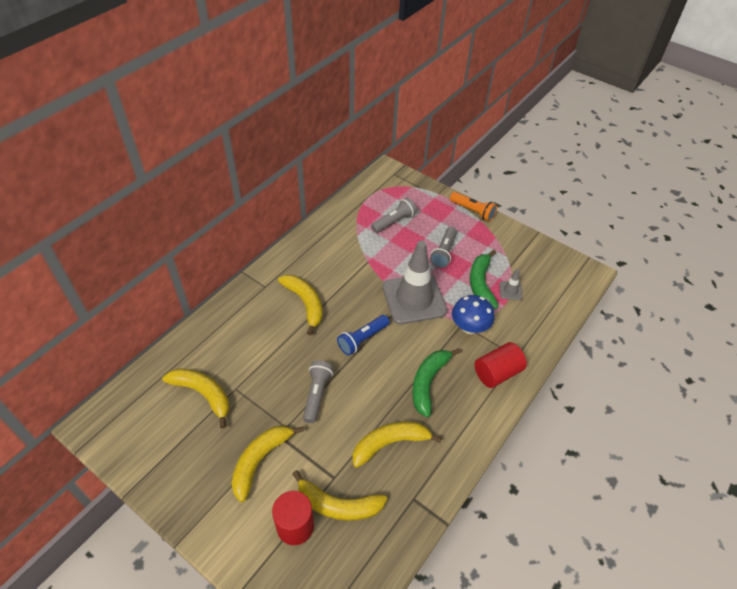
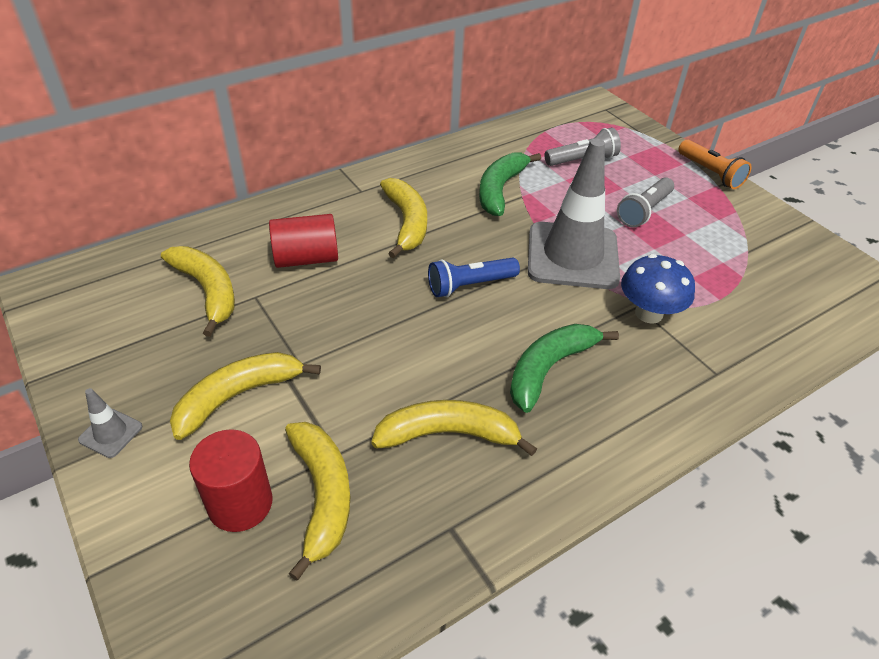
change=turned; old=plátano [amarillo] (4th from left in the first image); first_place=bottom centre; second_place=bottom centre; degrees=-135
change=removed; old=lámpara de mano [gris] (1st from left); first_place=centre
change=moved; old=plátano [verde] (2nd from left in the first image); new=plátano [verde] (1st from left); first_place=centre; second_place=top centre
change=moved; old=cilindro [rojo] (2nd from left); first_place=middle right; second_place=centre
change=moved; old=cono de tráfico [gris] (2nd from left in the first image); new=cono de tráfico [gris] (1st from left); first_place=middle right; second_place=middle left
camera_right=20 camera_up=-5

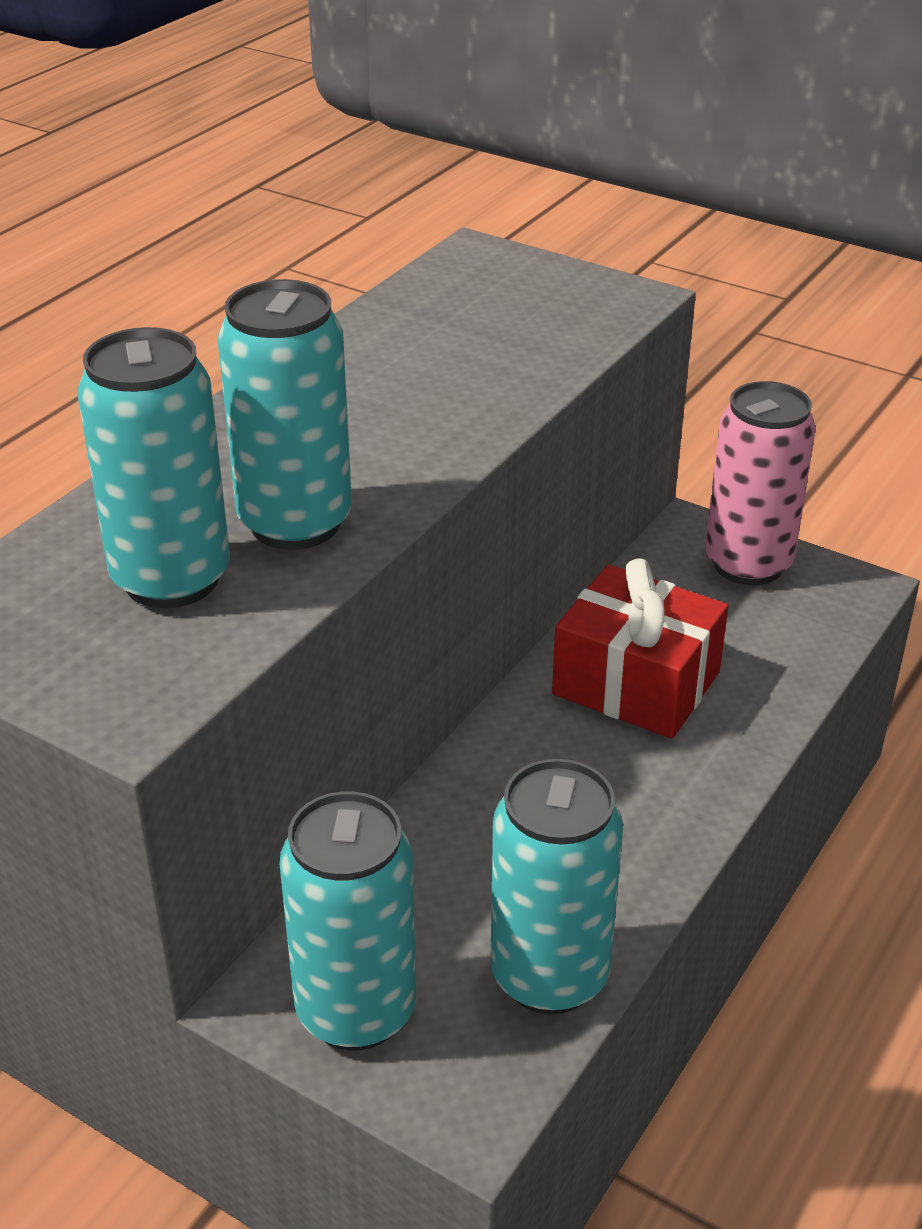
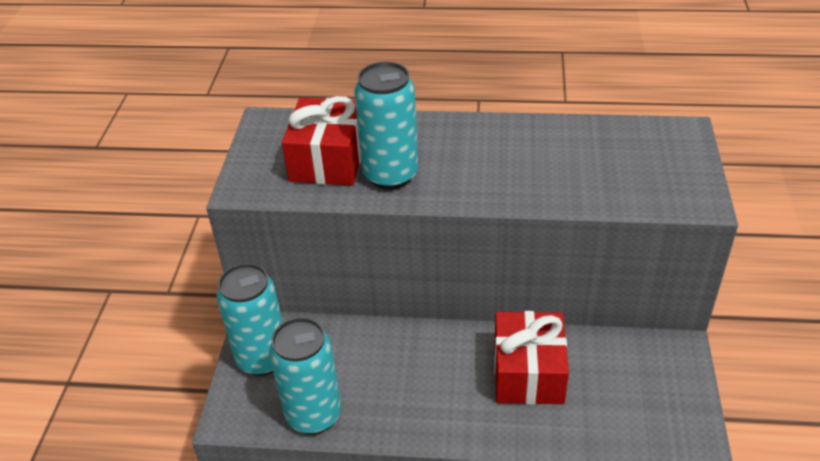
change=replaced; old=lata [turquesa] (1st from left); new=regalo [rojo] (1st from left); first_place=middle left; second_place=top centre
change=removed; old=lata [rosa]; first_place=middle right
camera_right=65 camera_up=5

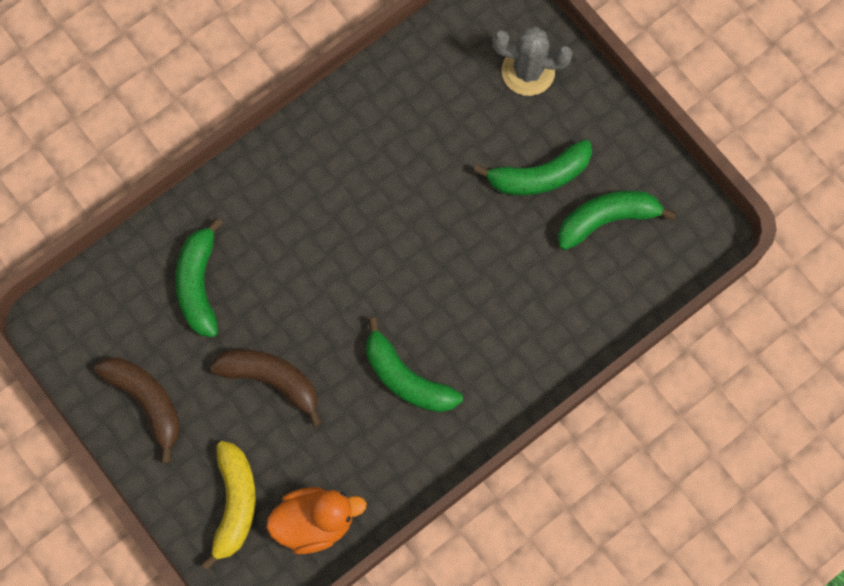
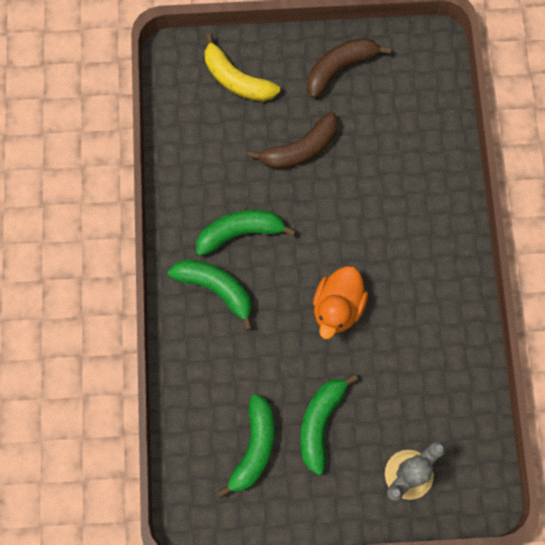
change=turned; old=plátano [marrón] (1st from left in the first image); first_place=bottom left; second_place=top centre; degrees=150
change=moved; old=plátano [verde] (1st from left); first_place=middle left; second_place=centre
change=moved; old=pato [naranja]; first_place=bottom centre; second_place=centre
camera_right=125 camera_up=0

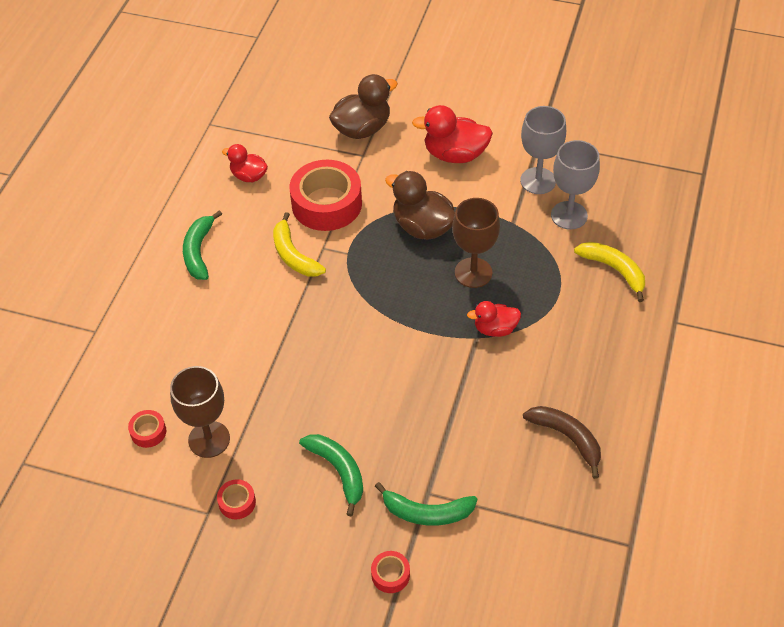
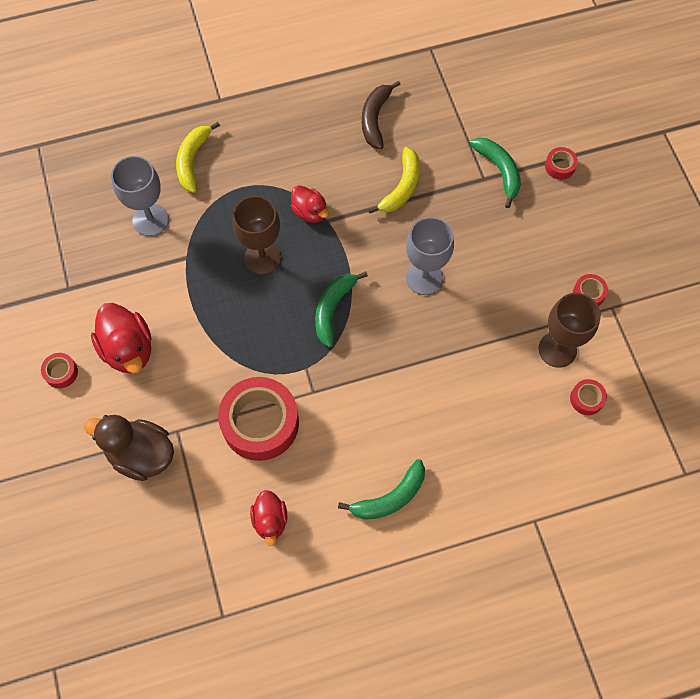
change=moved; old=plátano [amarillo] (1st from left in the first image); new=plátano [amarillo] (2nd from left); first_place=centre; second_place=top centre
change=moved; old=plátano [verde] (2nd from left in the first image); new=plátano [verde] (1st from left); first_place=bottom centre; second_place=centre
change=removed; old=pato [marrón] (2nd from left); first_place=top centre
change=moved; old=copa [gris] (1st from left in the first image); new=copa [gris] (2nd from left); first_place=top right; second_place=centre
change=added; new=cinta adhesiva [rojo] (1st from left); second_place=middle left
camera_right=-125 camera_up=15

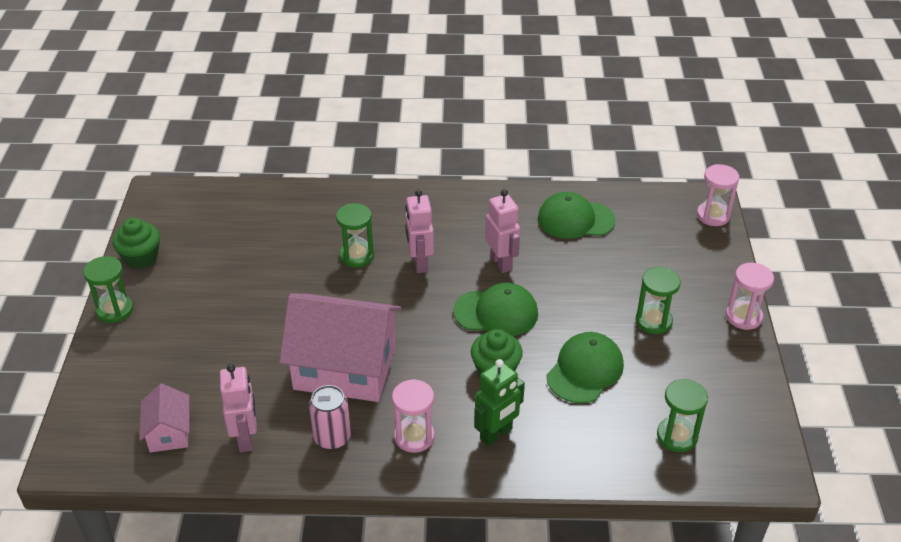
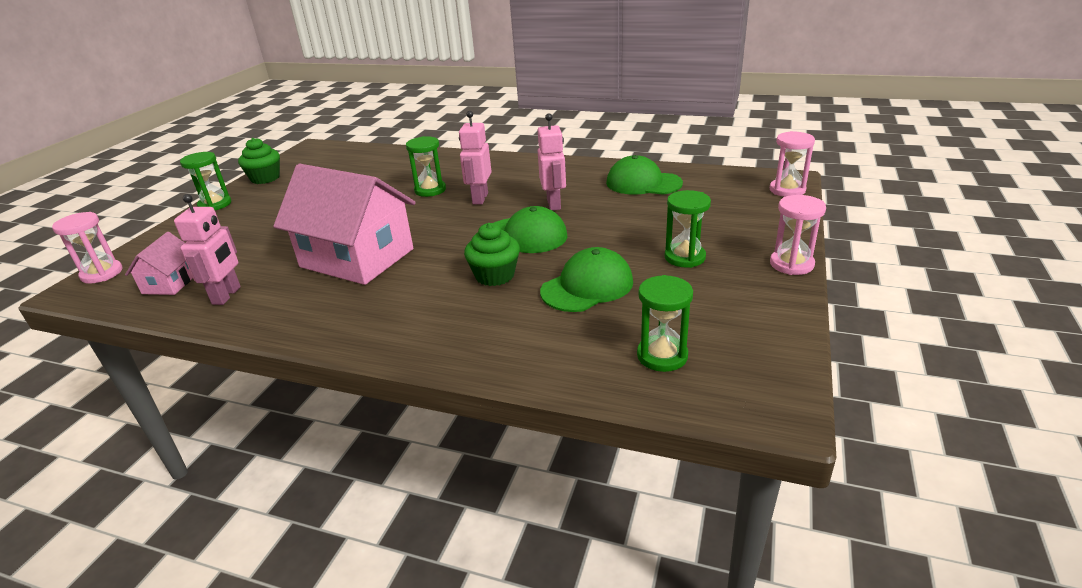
change=removed; old=lata [rosa]; first_place=bottom centre
change=moved; old=reloj de arena [rosa] (1st from left); first_place=bottom centre; second_place=middle left
change=removed; old=robot [verde]; first_place=bottom centre
camera_right=20 camera_up=-10

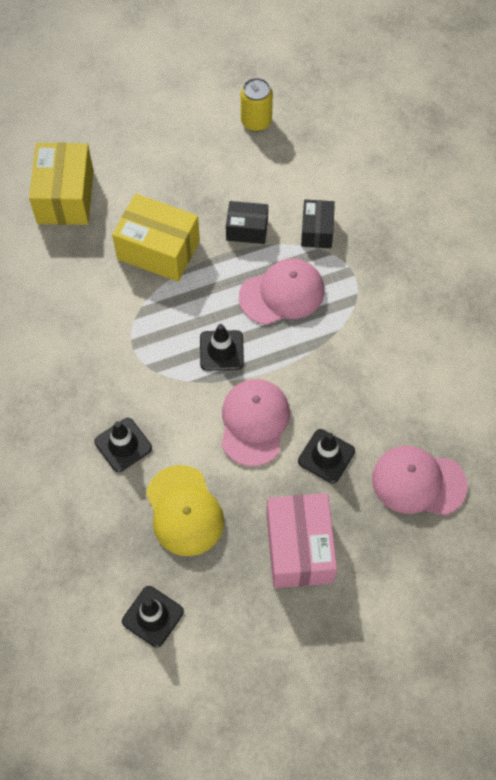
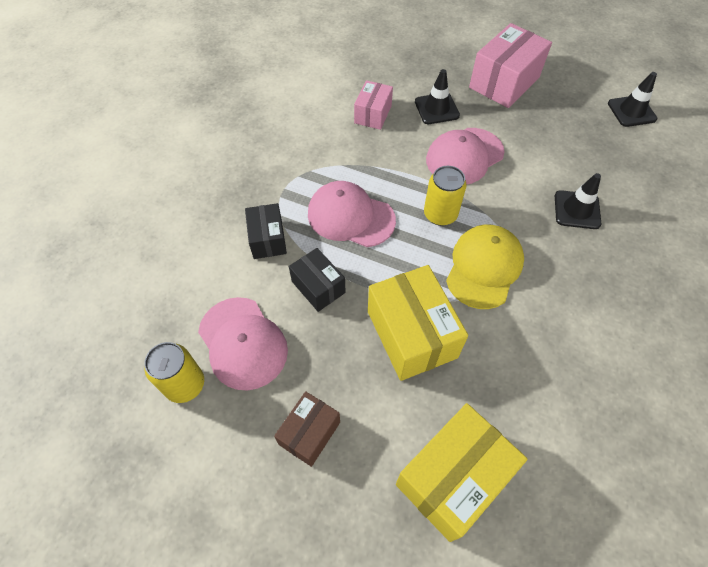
change=moved; old=gorra [amarillo]; first_place=centre; second_place=middle right
change=replaced; old=cono de tráfico [negro] (3rd from left); new=lata [amarillo] (2nd from left); first_place=centre; second_place=centre
change=turned; old=caja [negro] (2nd from left in the first image); first_place=top centre; second_place=centre; degrees=-60
change=moved; old=gorra [rosa] (3rd from left in the first image); new=gorra [rosa] (1st from left); first_place=middle right; second_place=centre
change=added; new=caja [marrón]; second_place=bottom centre
change=added; new=caja [rosa] (1st from left); second_place=top centre
camera_right=-135 camera_up=-5

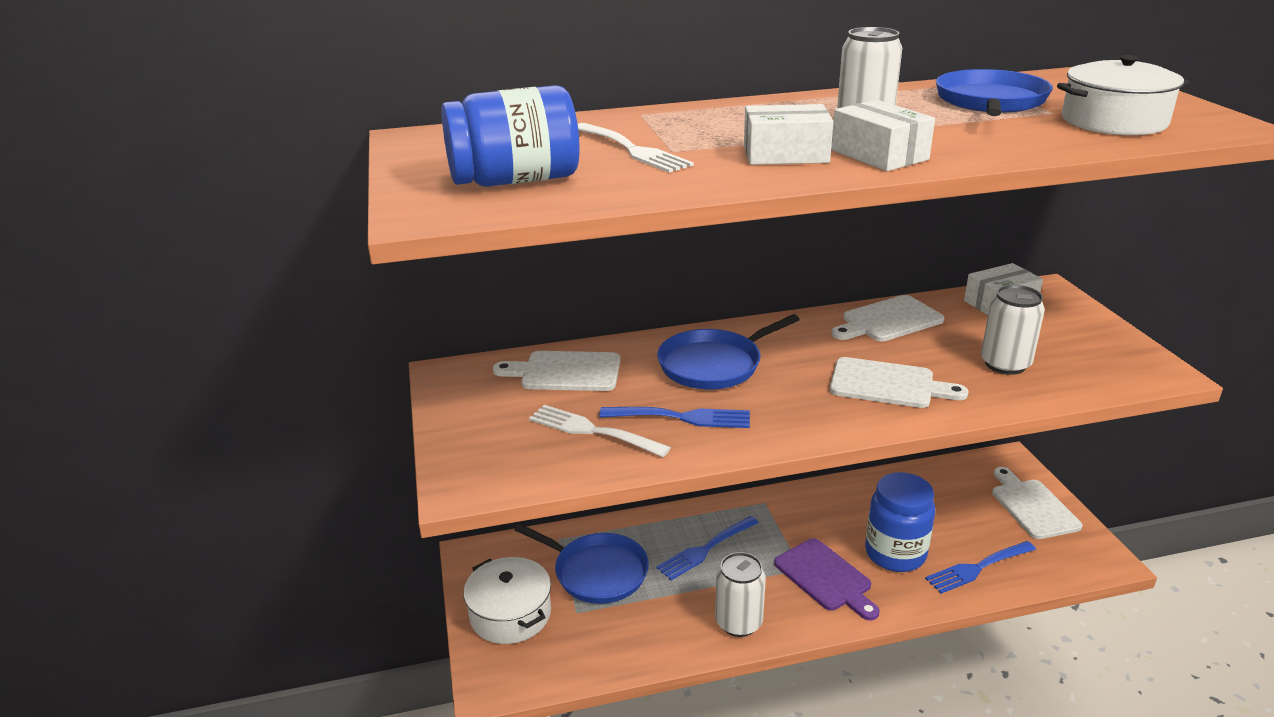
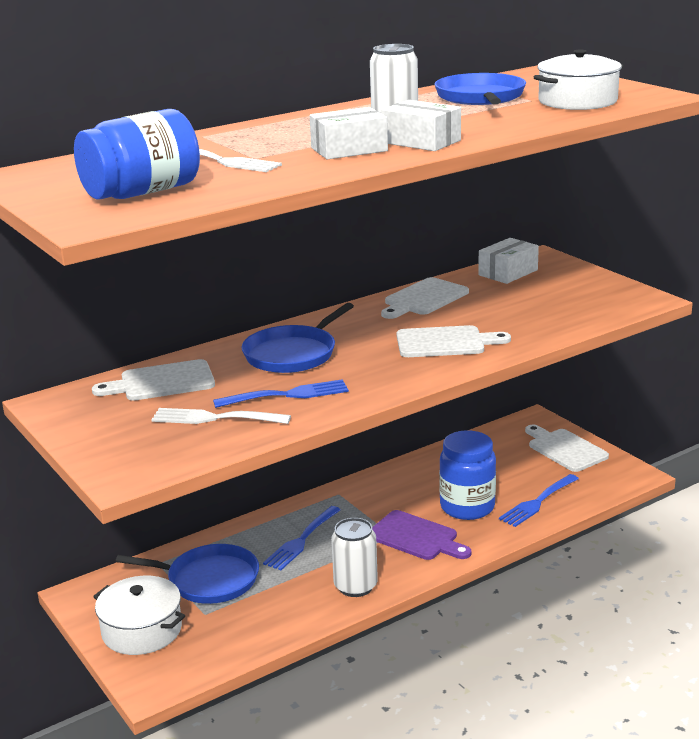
change=removed; old=lata [blanco] (3rd from left); first_place=middle right
camera_right=-20 camera_up=-5

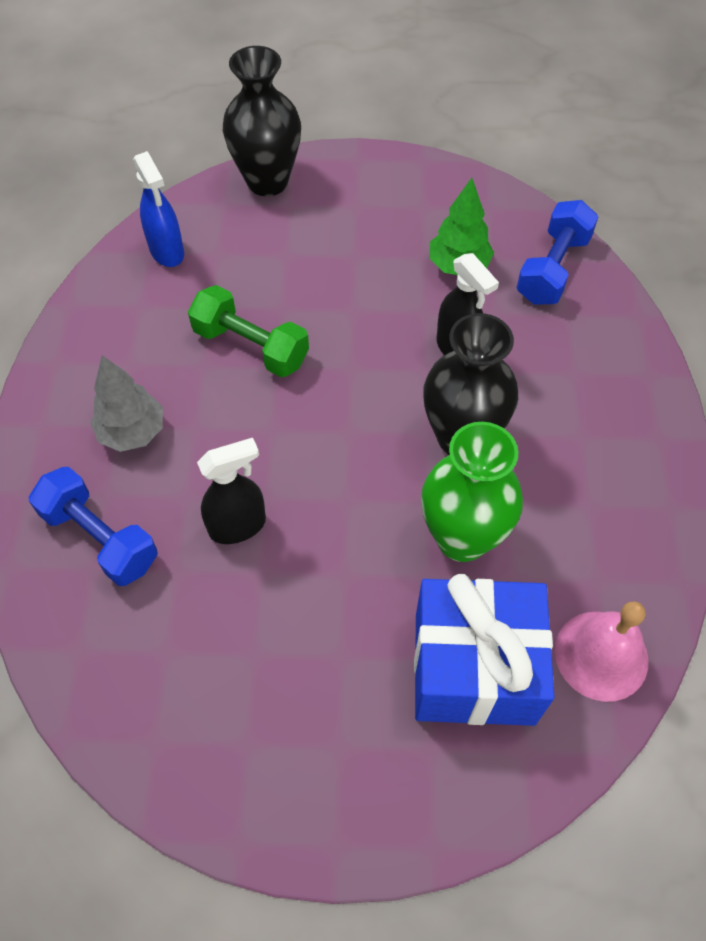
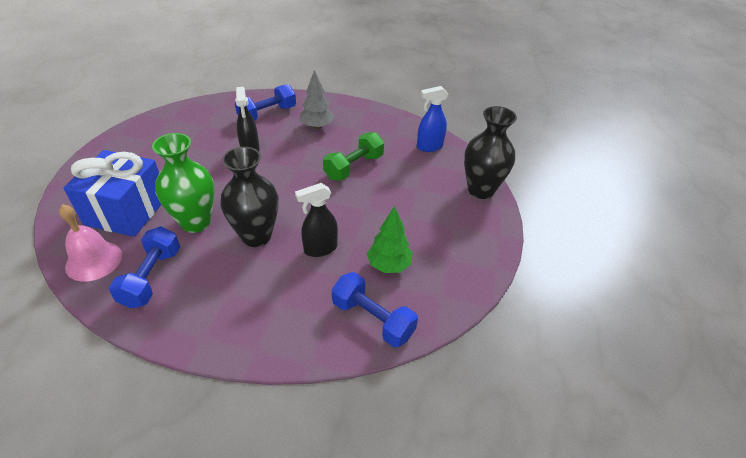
change=added; new=mancuerna [azul] (1st from left); second_place=middle left
camera_right=100 camera_up=-15

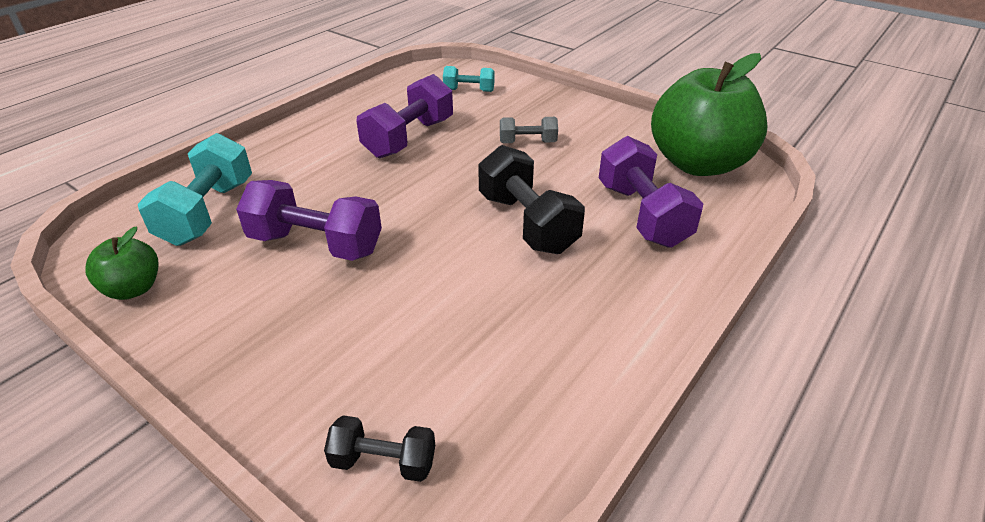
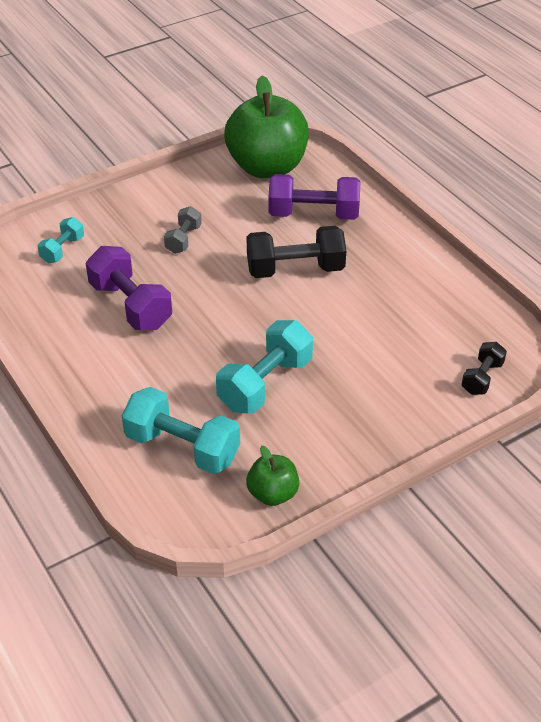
change=recoloured; old=mancuerna [morado] (1st from left); new=mancuerna [turquesa] (3rd from left); first_place=middle left; second_place=centre
camera_right=-70 camera_up=5

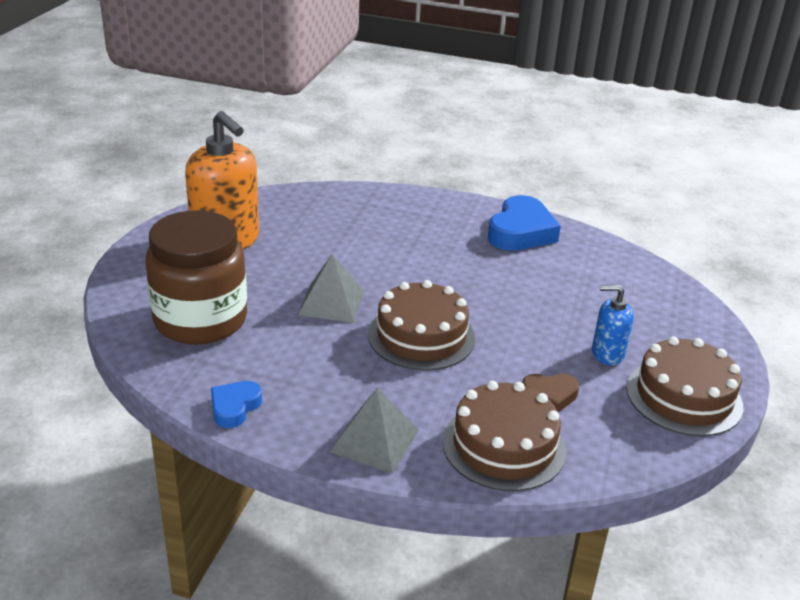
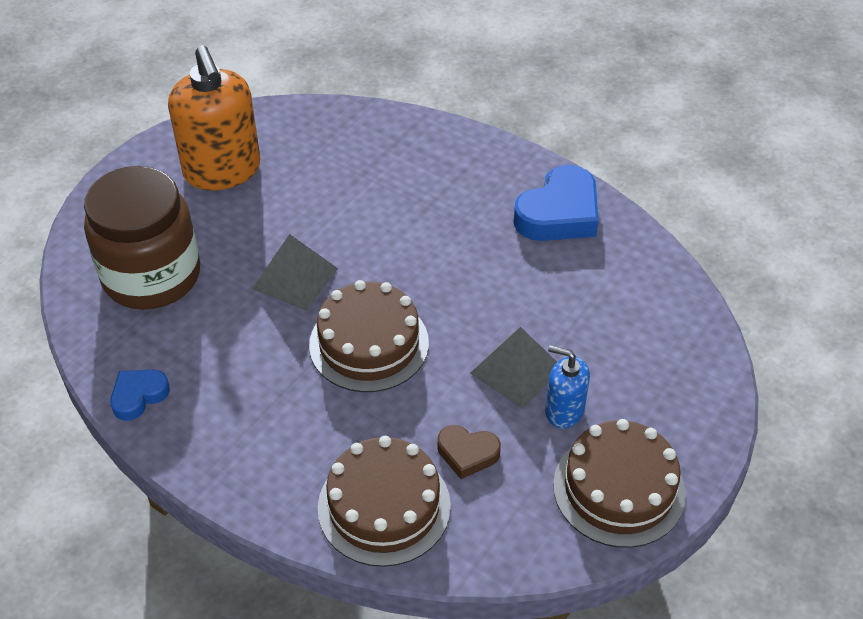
change=moved; old=pirámide [gris] (2nd from left); first_place=bottom centre; second_place=centre
camera_right=20 camera_up=15

